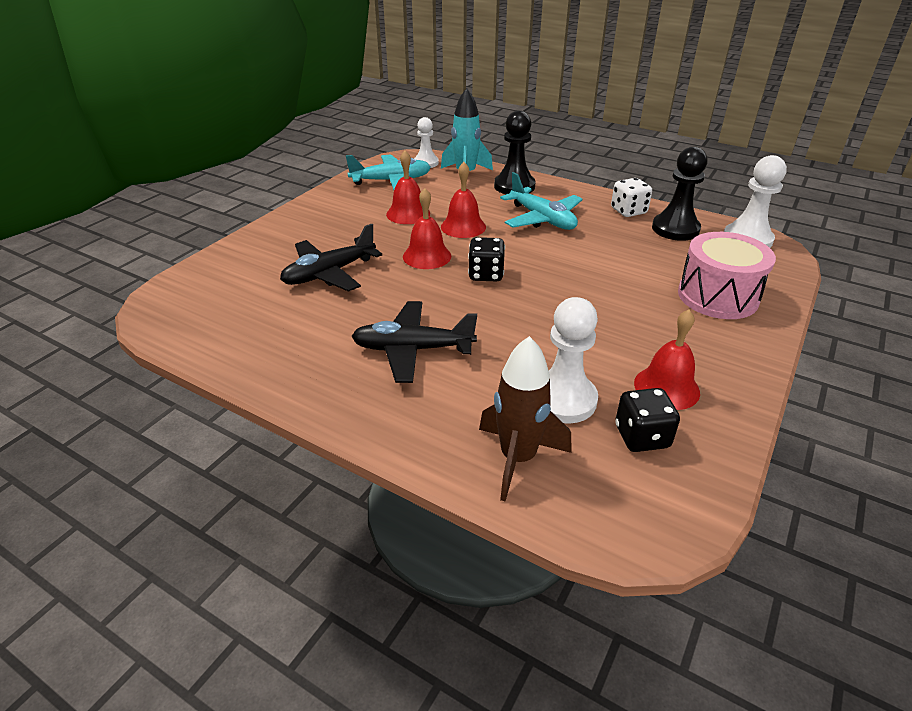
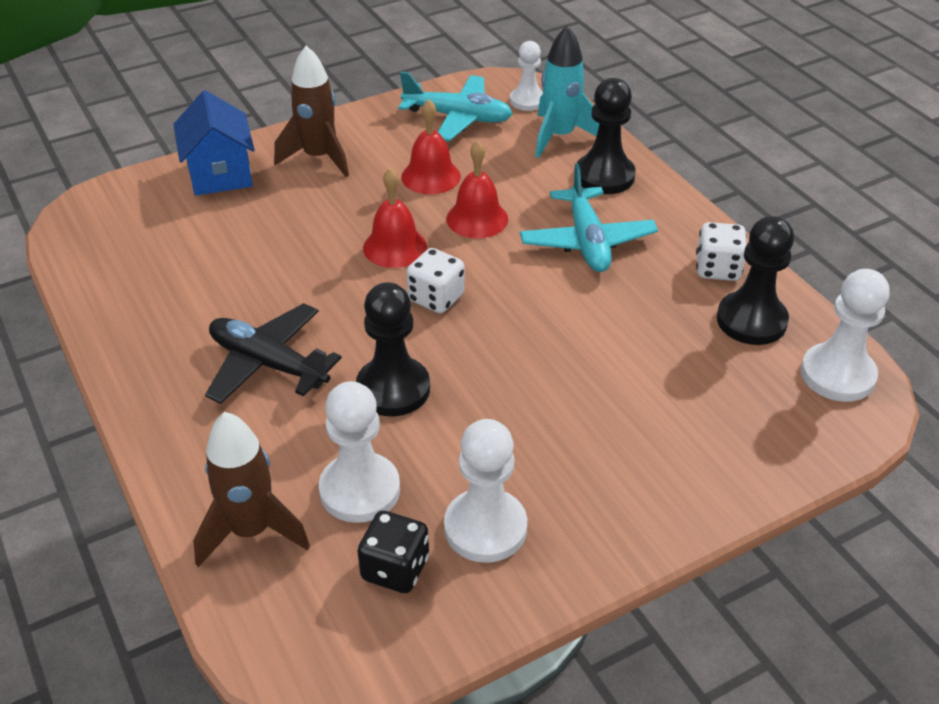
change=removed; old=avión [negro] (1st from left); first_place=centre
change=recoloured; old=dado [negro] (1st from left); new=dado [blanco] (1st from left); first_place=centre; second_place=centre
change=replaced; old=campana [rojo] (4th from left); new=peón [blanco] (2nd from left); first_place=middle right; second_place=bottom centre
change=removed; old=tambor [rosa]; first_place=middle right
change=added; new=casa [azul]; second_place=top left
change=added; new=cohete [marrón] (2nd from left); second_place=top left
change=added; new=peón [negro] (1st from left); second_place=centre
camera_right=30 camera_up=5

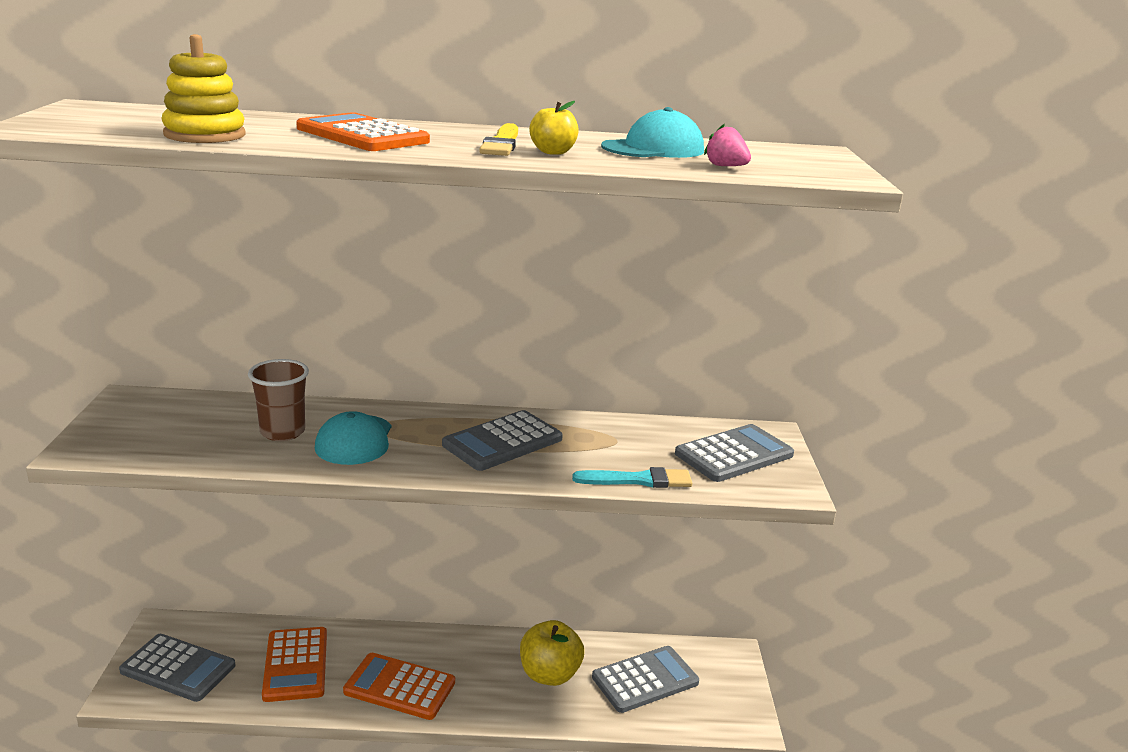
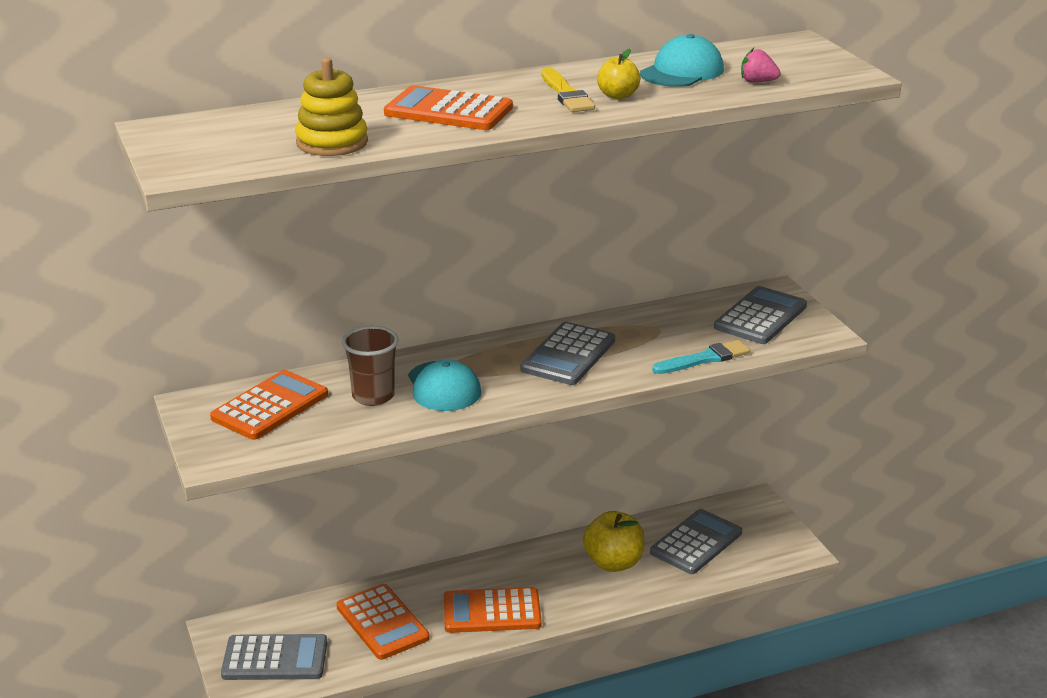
change=added; new=calculadora [naranja] (1st from left); second_place=middle left
camera_right=-20 camera_up=5

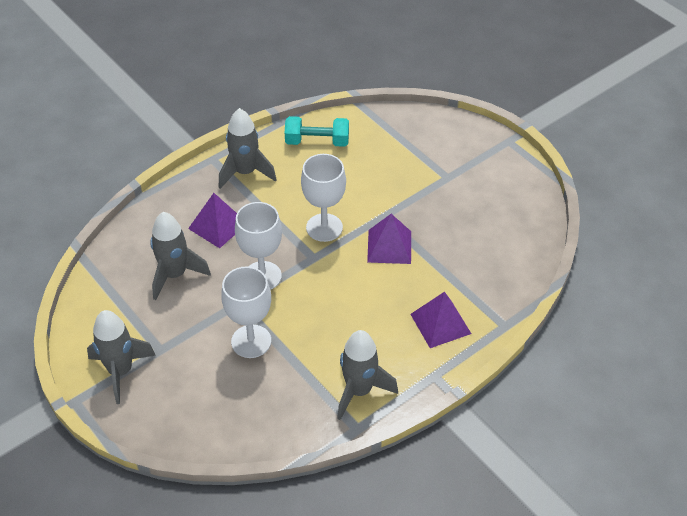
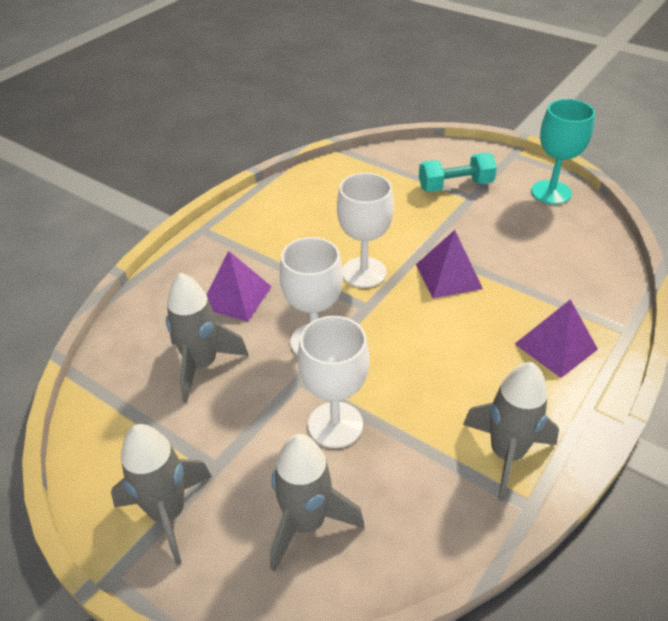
change=moved; old=cohete [gris] (3rd from left); first_place=top centre; second_place=bottom centre
change=moved; old=mancuerna [turquesa]; first_place=top centre; second_place=top right
change=added; new=copa [turquesa]; second_place=top right
camera_right=-15 camera_up=-5

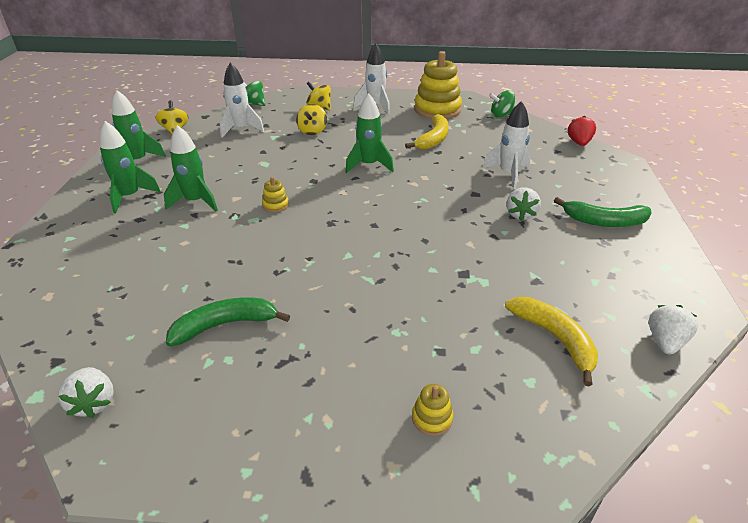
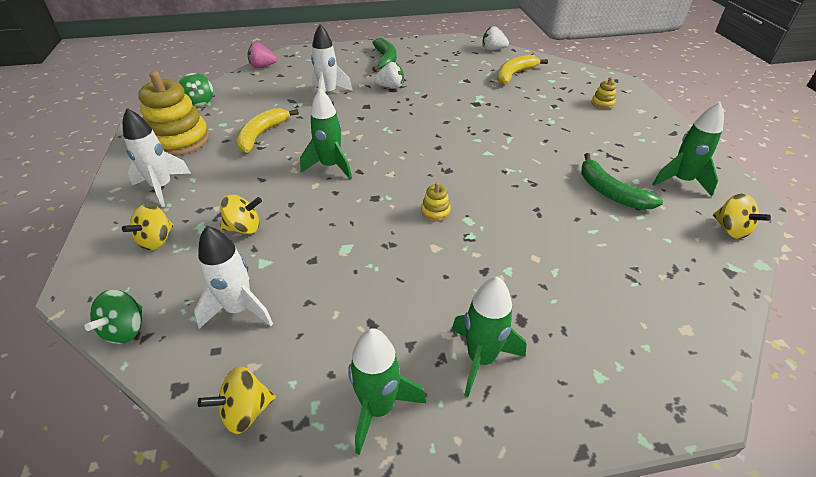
change=replaced; old=fresa [blanco] (1st from left); new=peonza [amarillo] (4th from left); first_place=bottom left; second_place=middle right
change=moved; old=cohete [verde] (3rd from left in the first image); new=cohete [verde] (4th from left); first_place=top left; second_place=top right
change=turned; old=plátano [amarillo] (1st from left); first_place=top centre; second_place=top left; degrees=-75
change=recoloured; old=fresa [rojo]; new=fresa [rosa]; first_place=top right; second_place=top left
camera_right=-105 camera_up=5

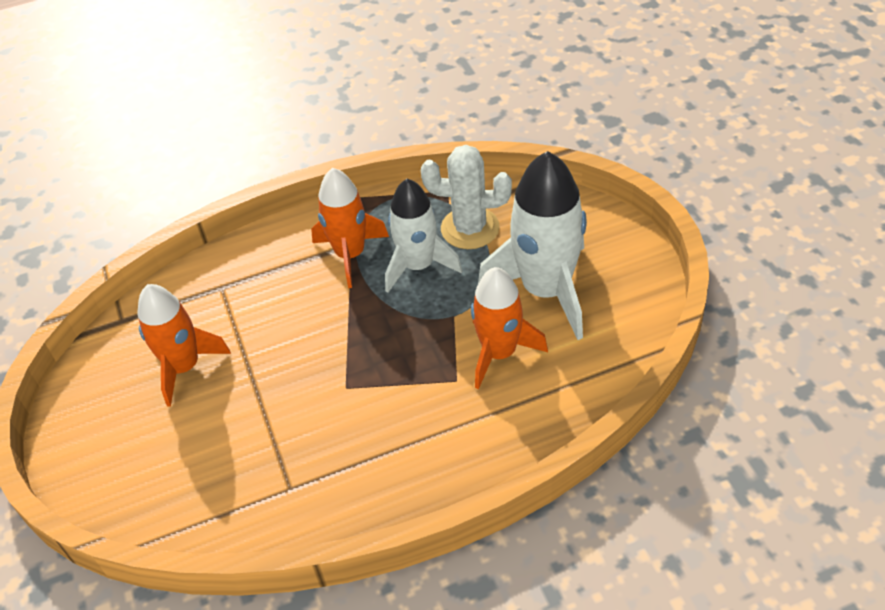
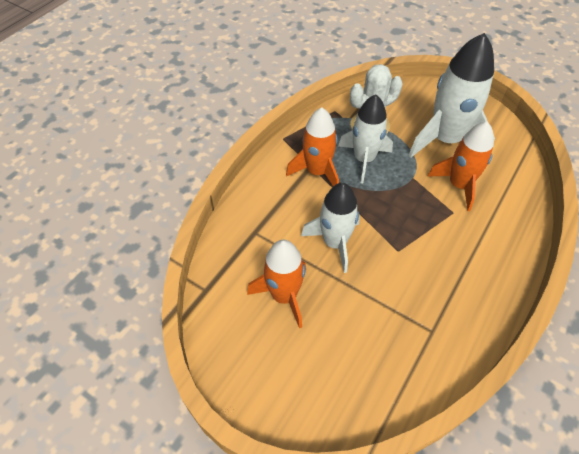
change=added; new=cohete [blanco] (1st from left); second_place=centre
camera_right=-40 camera_up=5

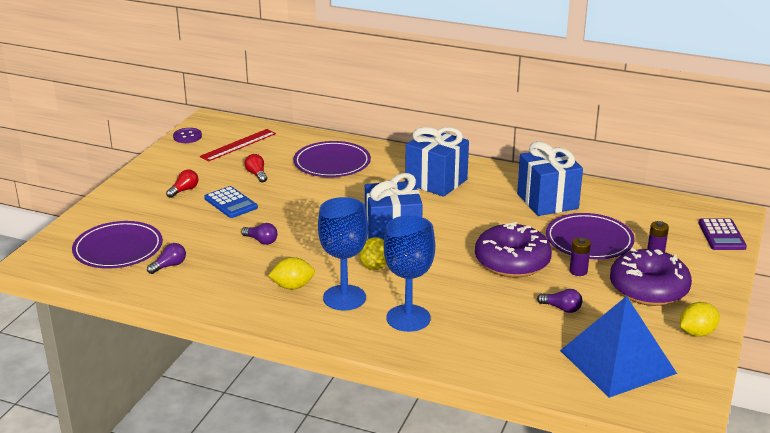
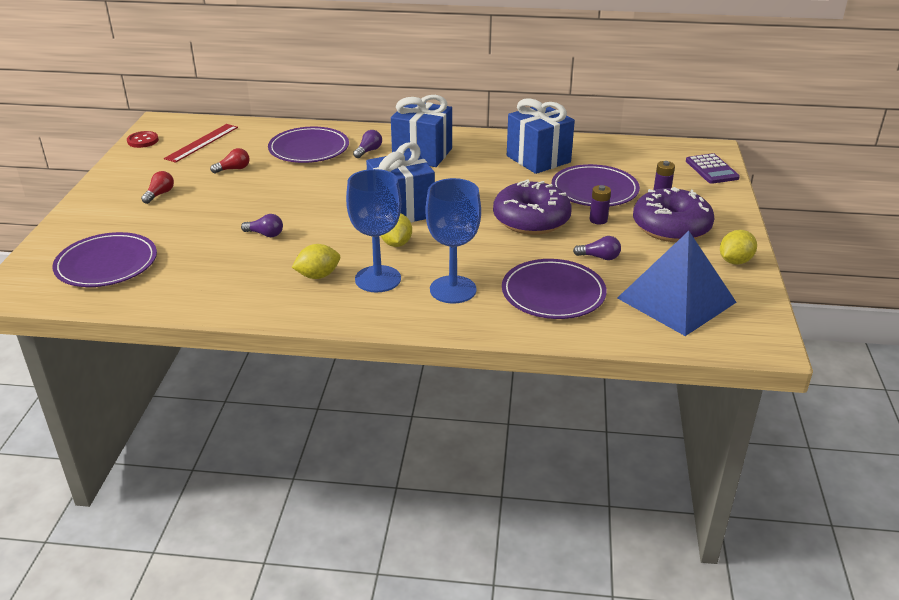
change=moved; old=bombilla [morado] (1st from left in the first image); new=bombilla [morado] (2nd from left); first_place=middle left; second_place=top centre
change=recoloured; old=botón [morado]; new=botón [rojo]; first_place=top left; second_place=top left
change=removed; old=calculadora [azul]; first_place=middle left
change=turned; old=bombilla [rojo] (2nd from left); first_place=middle left; second_place=top left; degrees=105
change=added; new=plato [morado] (3rd from left); second_place=centre
camera_right=-15 camera_up=5

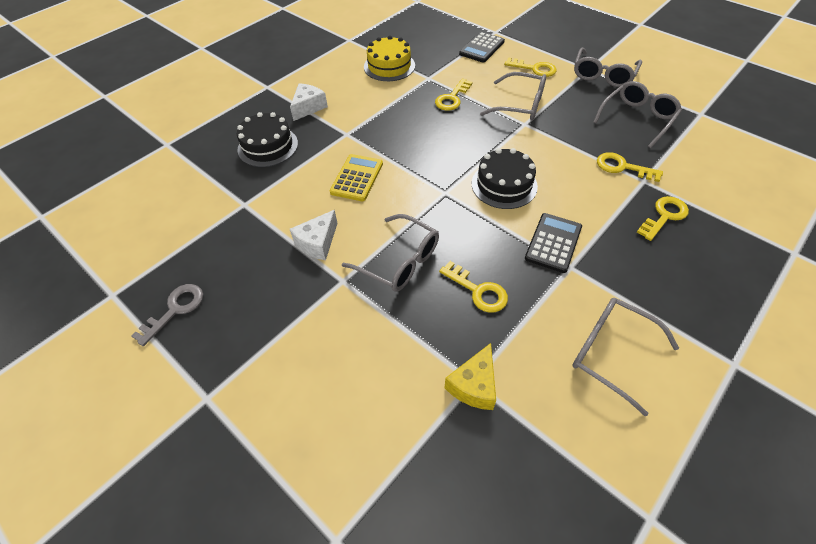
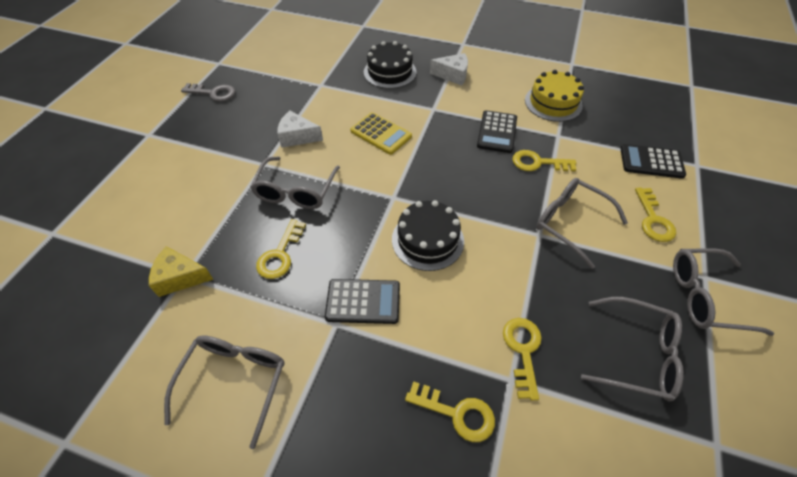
change=turned; old=calculadora [amarillo]; first_place=top centre; second_place=top centre; degrees=45
change=turned; old=gafas [gris] (2nd from left in the first image); first_place=top centre; second_place=middle right; degrees=135
change=added; new=calculadora [negro] (2nd from left); second_place=top centre
camera_right=65 camera_up=0

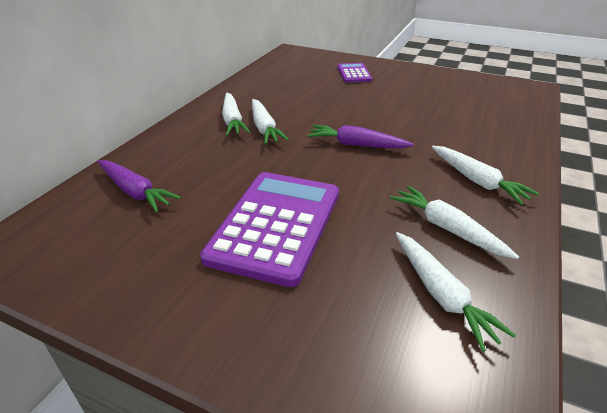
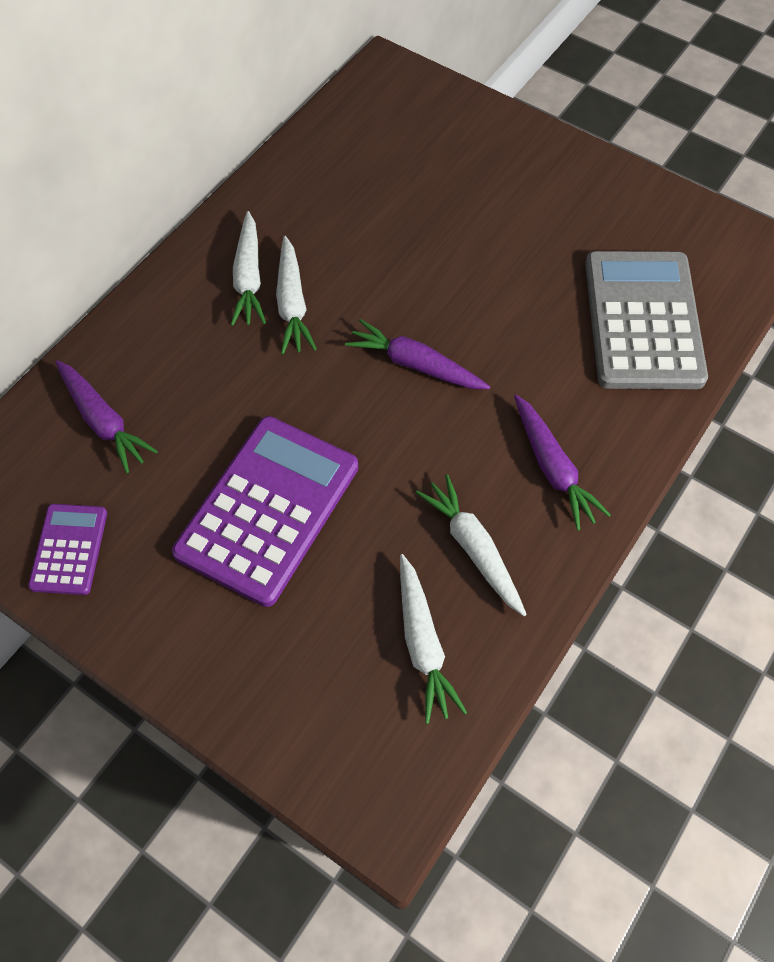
change=moved; old=calculadora [morado] (2nd from left in the first image); new=calculadora [morado] (1st from left); first_place=top centre; second_place=middle left
change=recoloured; old=zanahoria [blanco] (5th from left); new=zanahoria [morado] (3rd from left); first_place=middle right; second_place=middle right
change=added; new=calculadora [gris]; second_place=top right
camera_right=10 camera_up=25

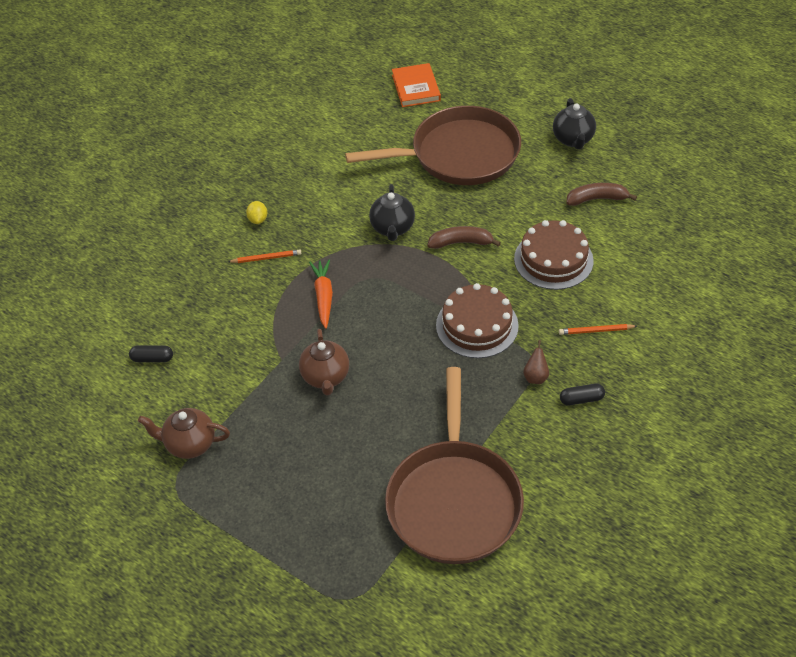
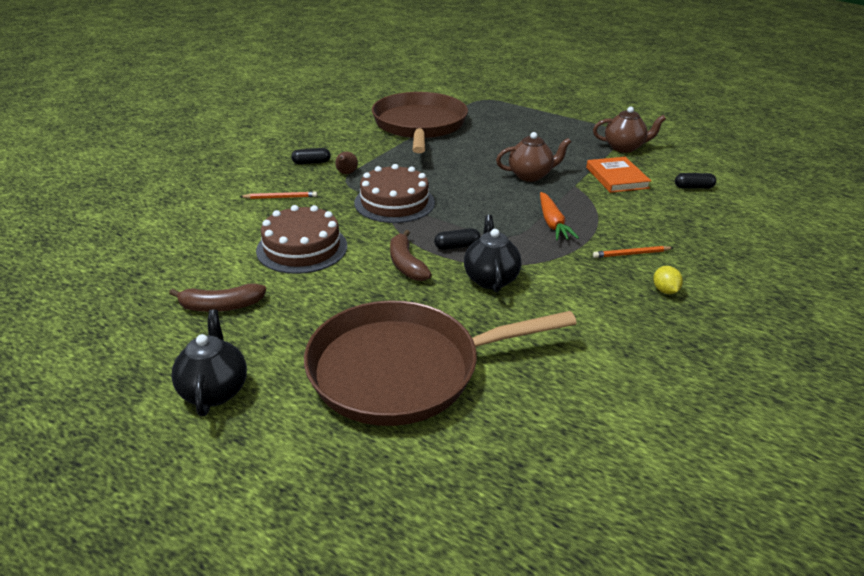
change=turned; old=tetera [marrón] (2nd from left in the first image); first_place=centre; second_place=top centre; degrees=90
change=moved; old=libro [naranja]; first_place=top centre; second_place=top right
change=turned; old=plátano [marrón] (1st from left in the first image); first_place=centre; second_place=centre; degrees=75
change=added; new=cápsula [negro] (2nd from left); second_place=centre
camera_right=175 camera_up=-15

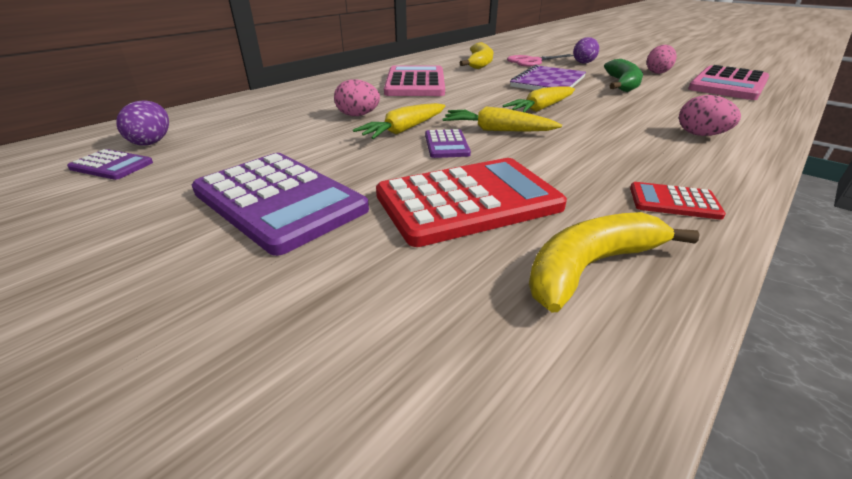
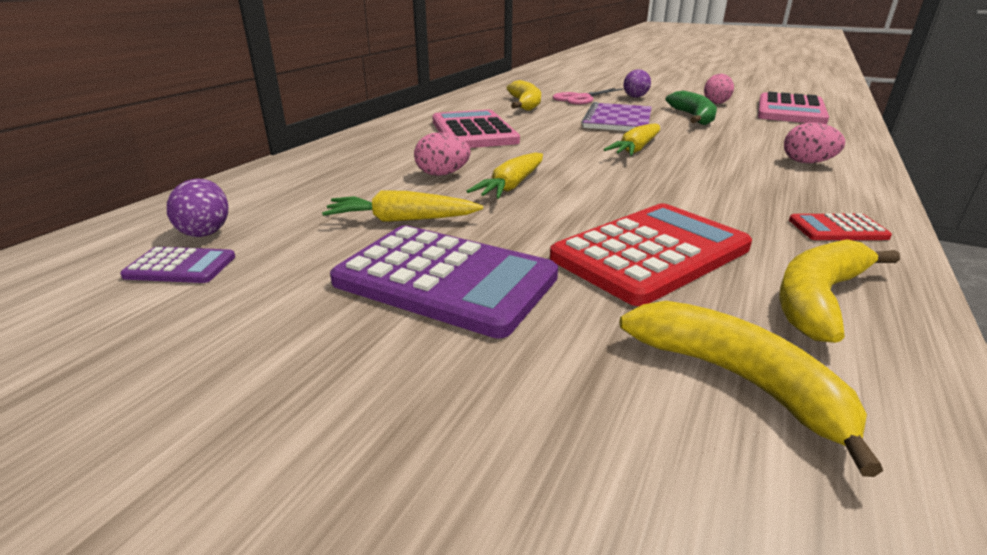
change=removed; old=calculadora [morado] (3rd from left); first_place=top centre
change=moved; old=zanahoria [amarillo] (2nd from left in the first image); new=zanahoria [amarillo] (1st from left); first_place=top centre; second_place=centre
change=added; new=plátano [amarillo] (2nd from left); second_place=bottom right
camera_right=-15 camera_up=-5

